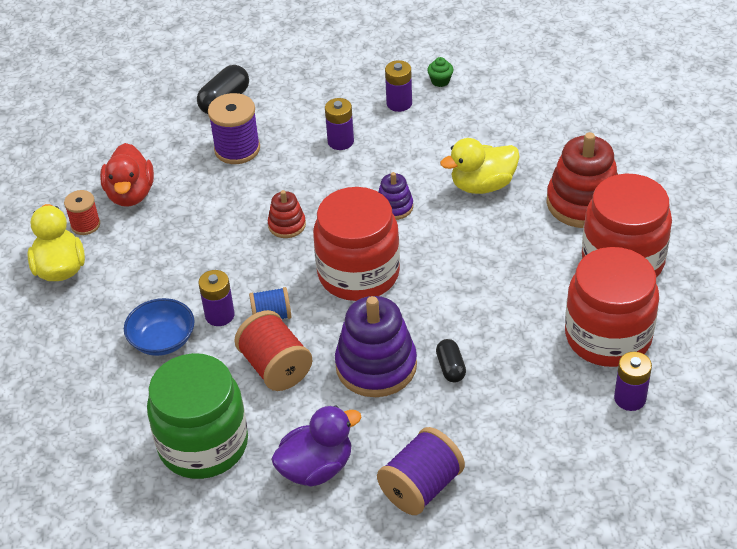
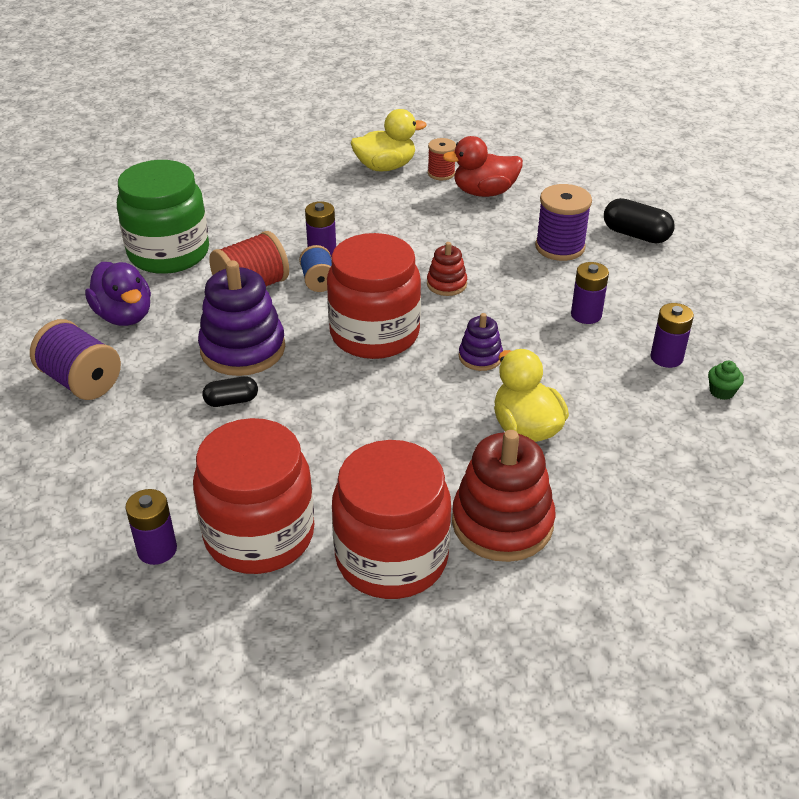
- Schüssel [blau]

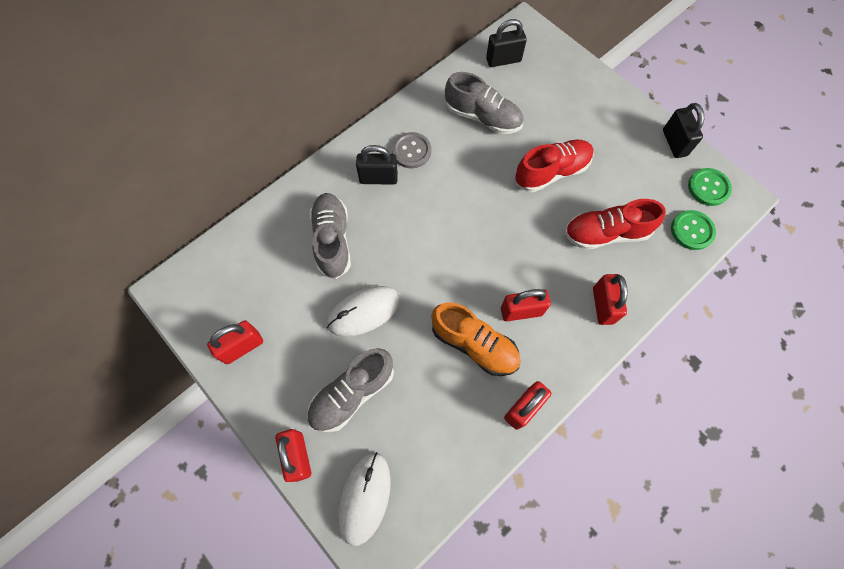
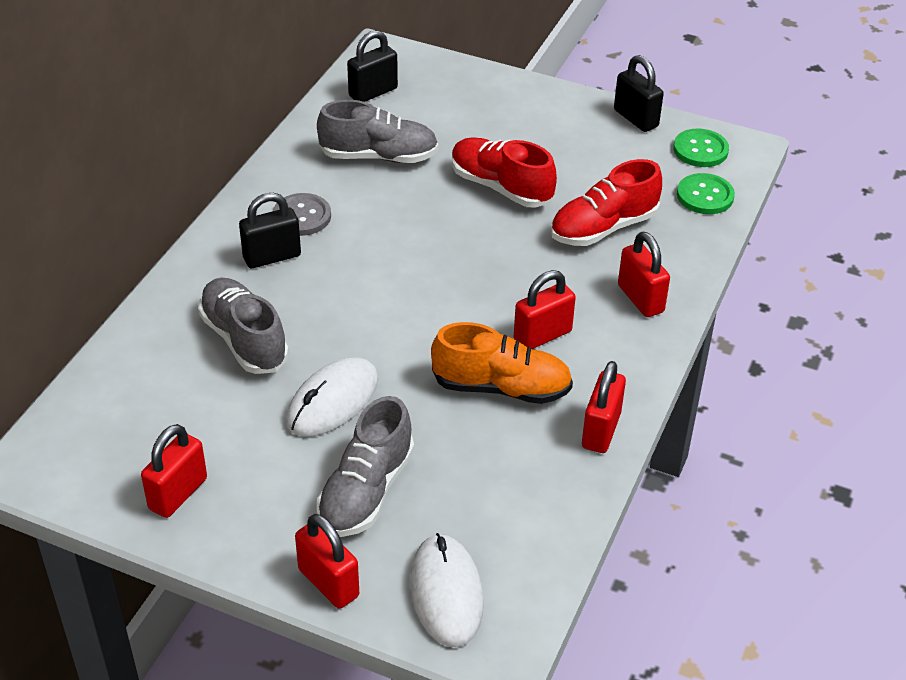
~ Schuh [rot] (no. 1 from left) 90 degrees counterclockwise

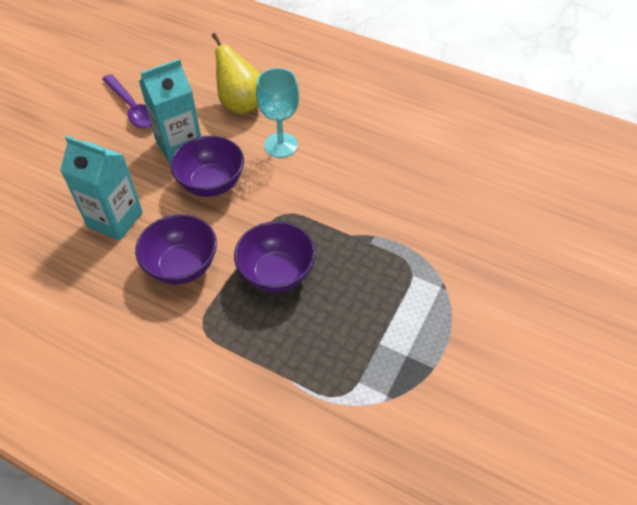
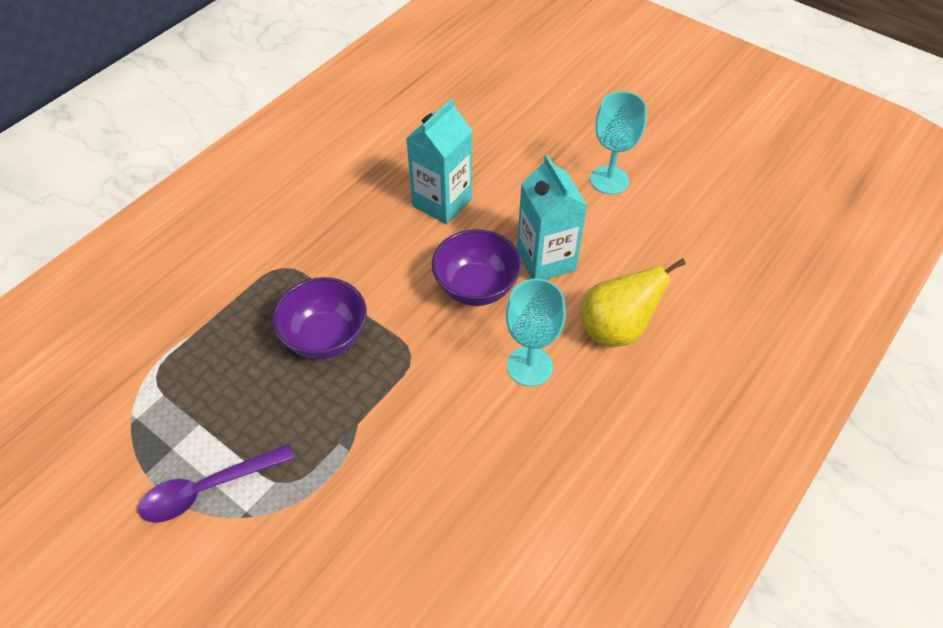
~ Löffel [lila]
+ Kelch [türkis] (no. 2 from left)
- Schüssel [lila] (no. 1 from left)

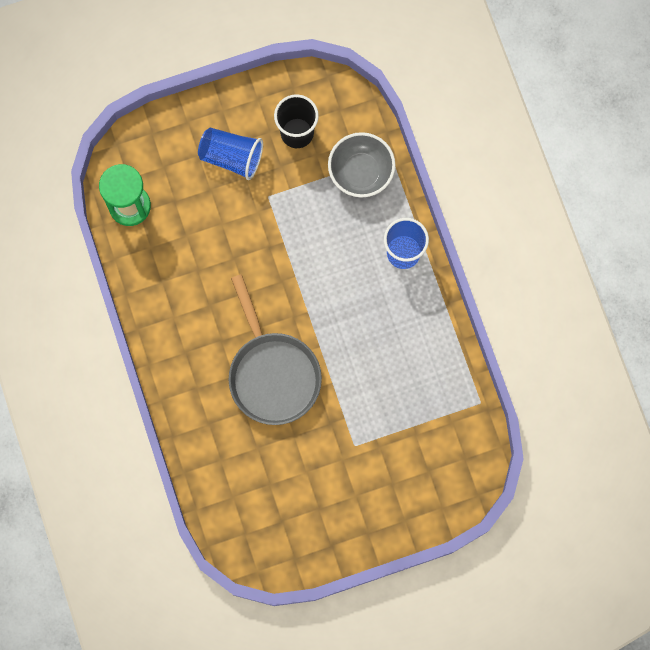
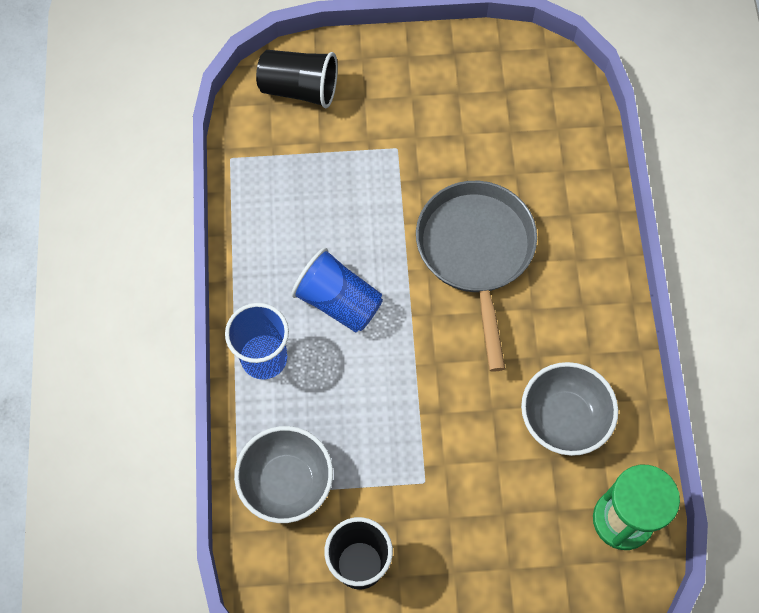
+ Becher [schwarz] (no. 1 from left)
~ Becher [blau] (no. 1 from left in the first image) to Becher [blau] (no. 2 from left)
+ Schüssel [grau] (no. 2 from left)

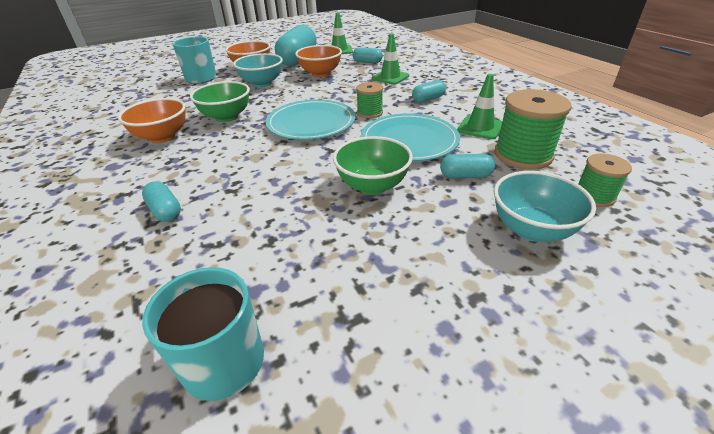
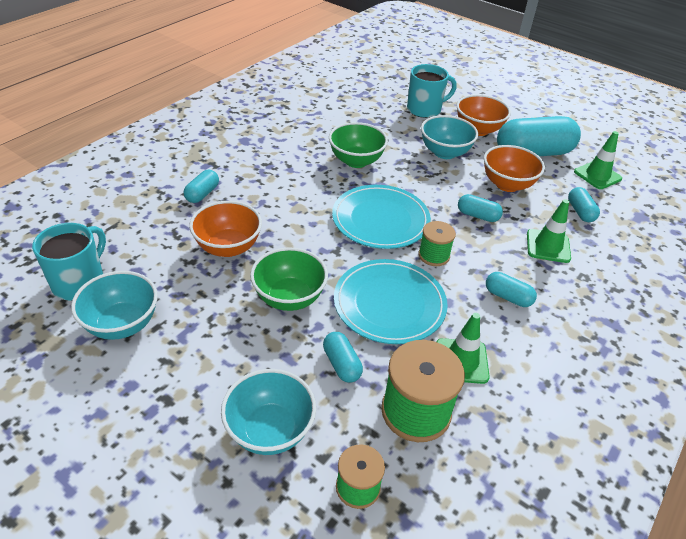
+ Schüssel [türkis] (no. 1 from left)
~ Schüssel [orange] (no. 1 from left)
+ Kapsel [türkis] (no. 3 from left)

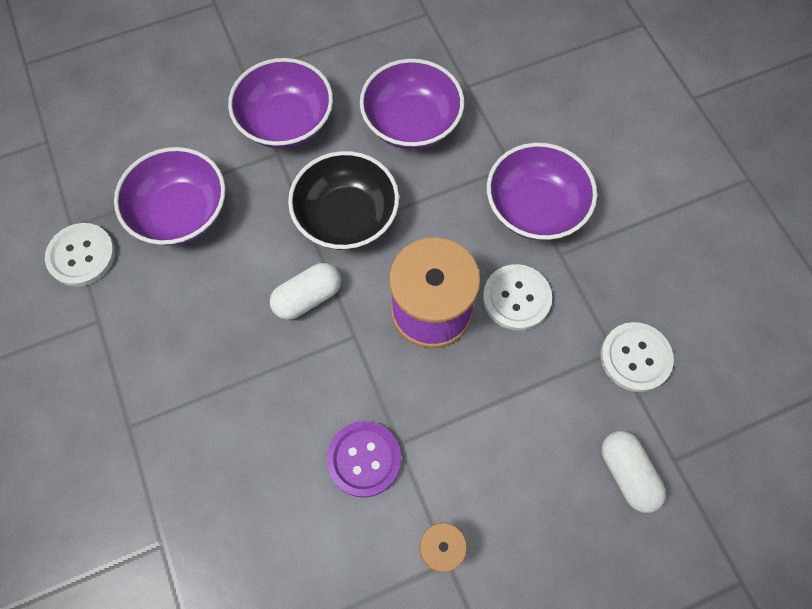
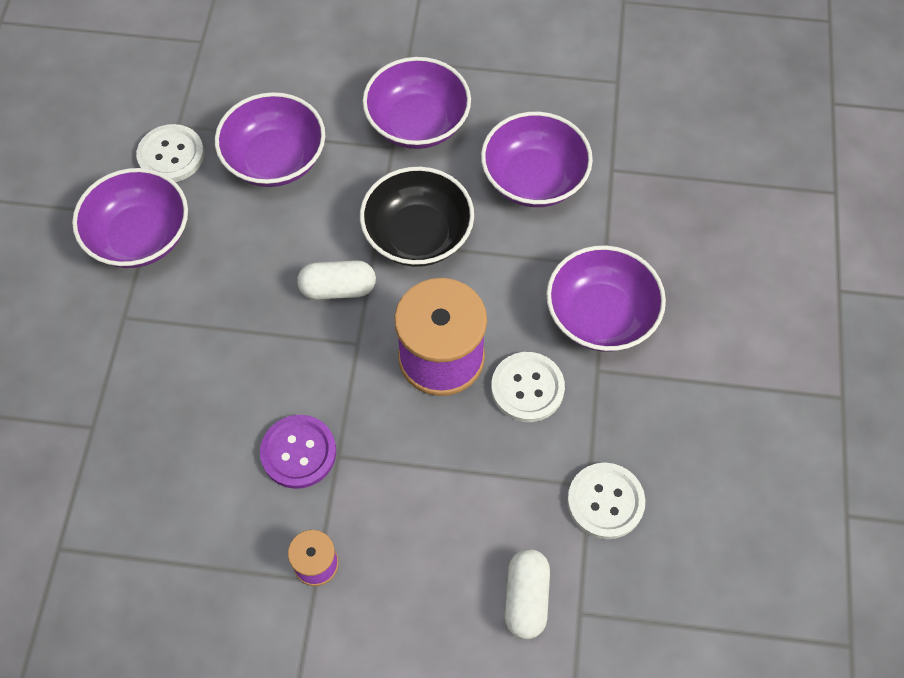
+ Schüssel [lila] (no. 1 from left)

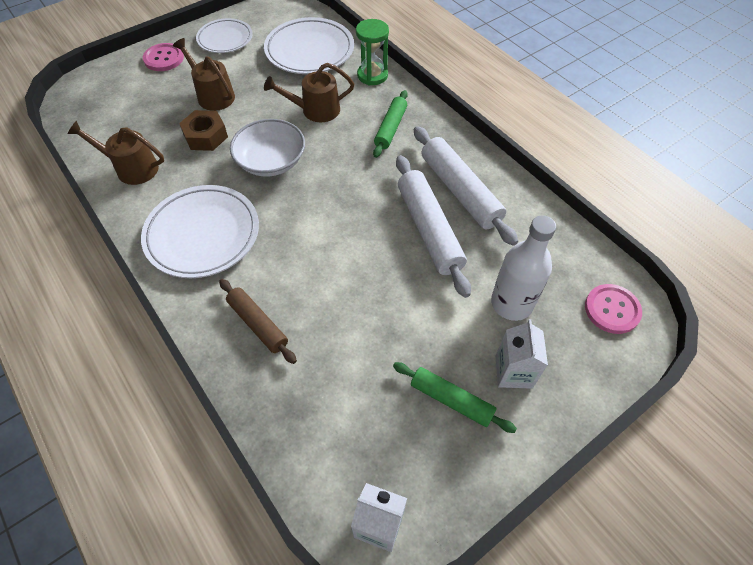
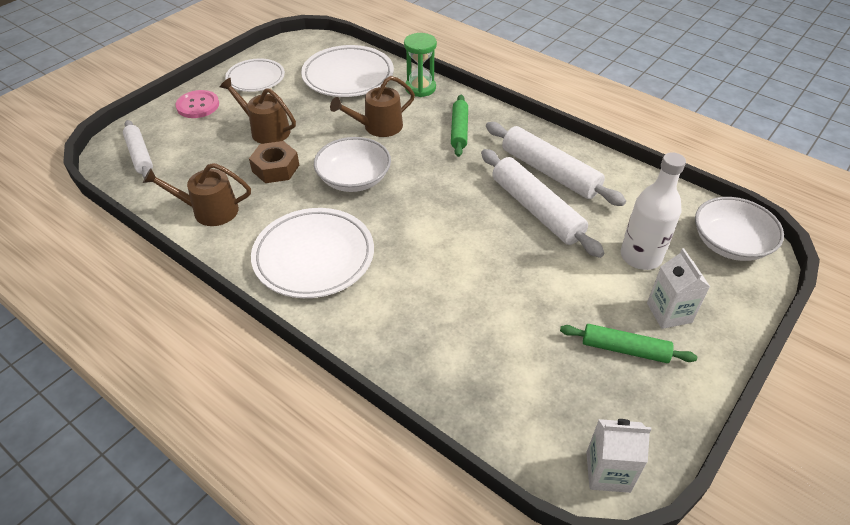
+ Nudelholz [weiß] (no. 1 from left)
~ Knopf [rosa] (no. 2 from left) to Schüssel [weiß] (no. 2 from left)
- Nudelholz [braun]

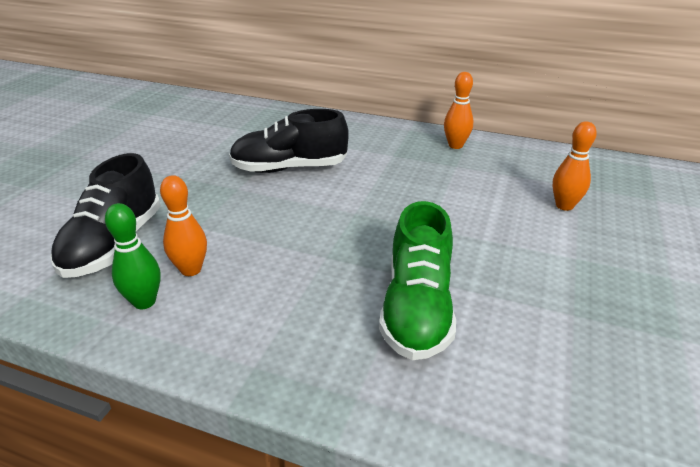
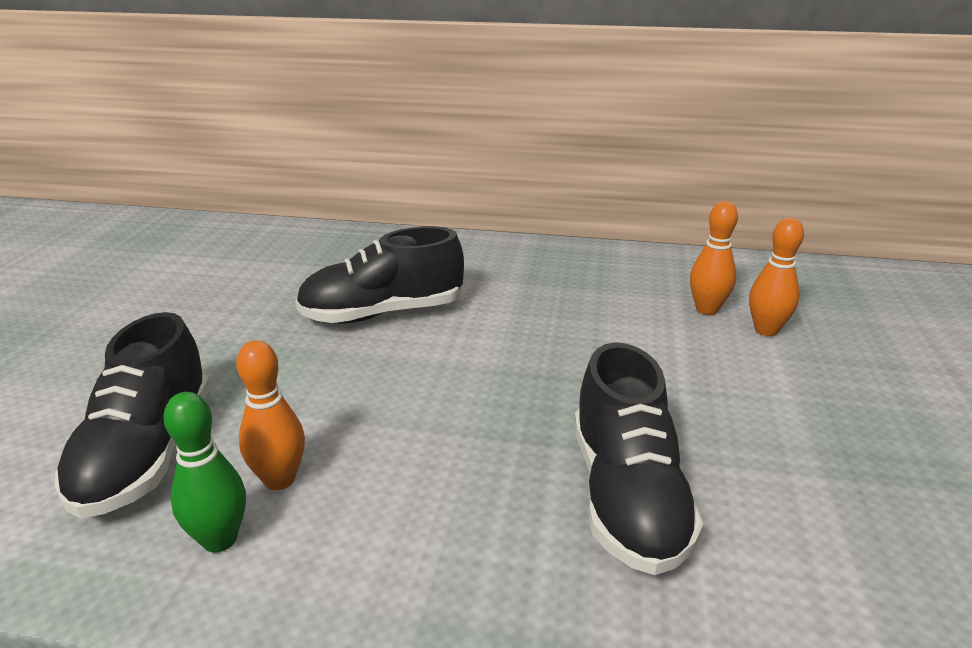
~ Schuh [grün] to Schuh [schwarz] (no. 3 from left)
~ Bowlingkegel [orange] (no. 2 from left)

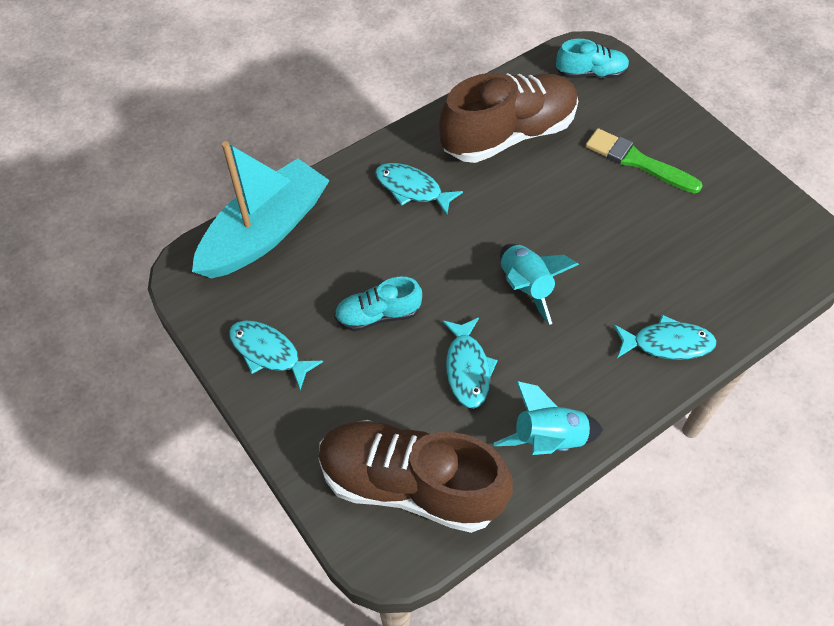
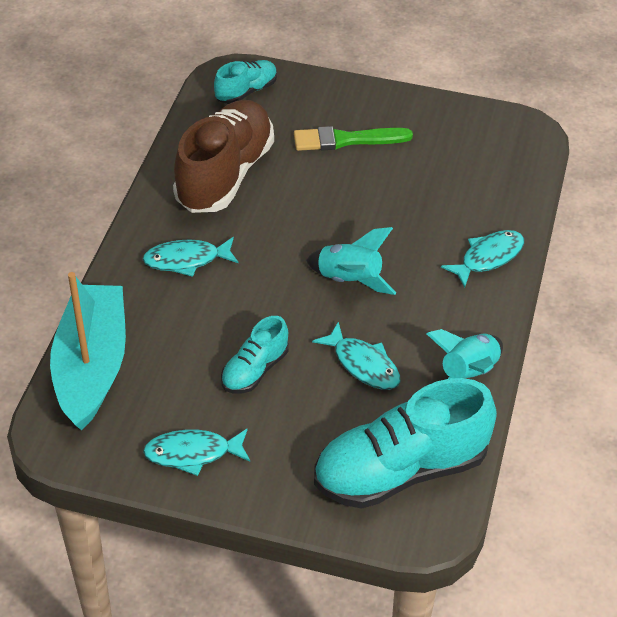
~ Schuh [braun] (no. 1 from left) to Schuh [türkis] (no. 3 from left)

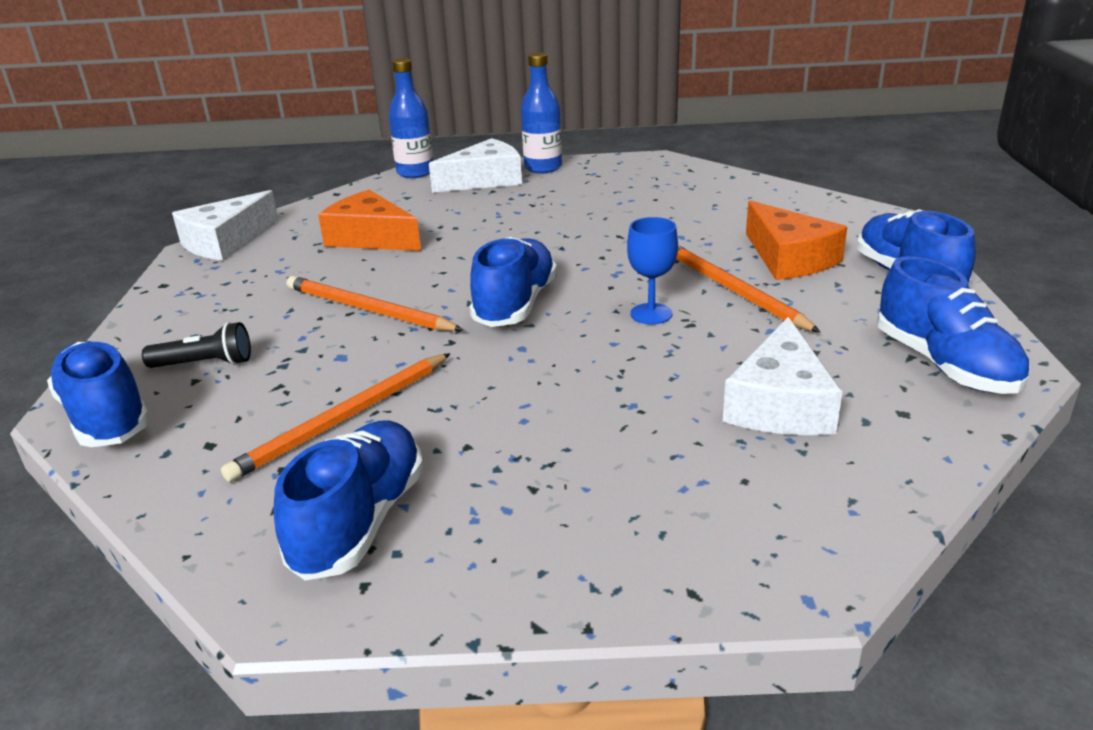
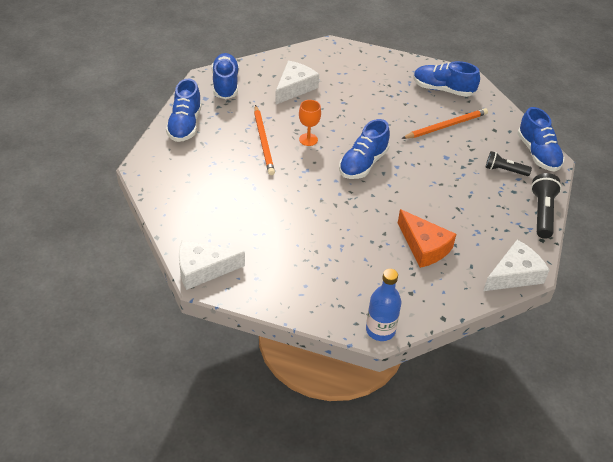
~ Käse [weiß] (no. 2 from left in the first image) to Käse [weiß] (no. 1 from left)
~ Kelch [blau] to Kelch [orange]
~ Schuh [blau] (no. 2 from left in the first image) 75 degrees clockwise
+ Taschenlampe [schwarz] (no. 2 from left)
- Bleistift [orange] (no. 2 from left)
- Flasche [blau] (no. 2 from left)
- Käse [orange] (no. 2 from left)

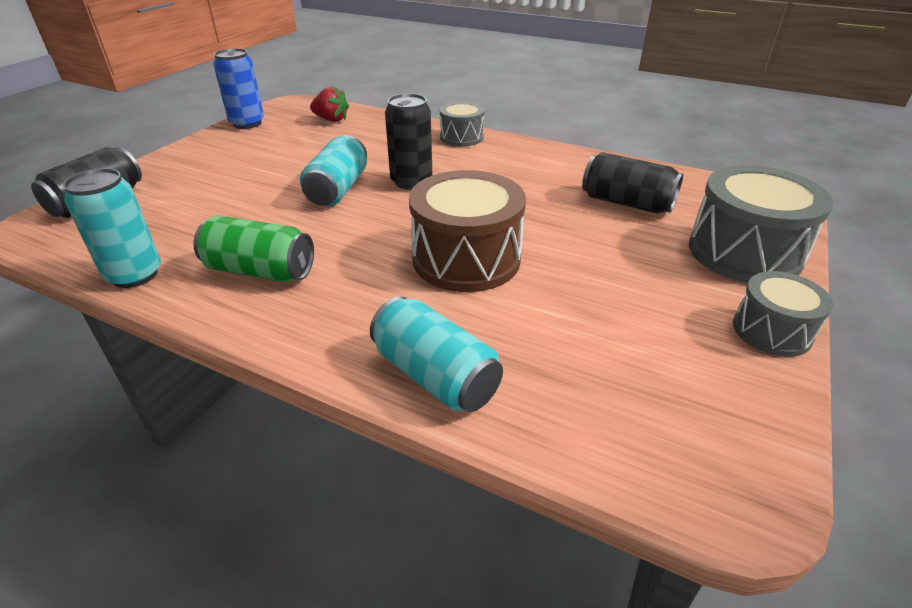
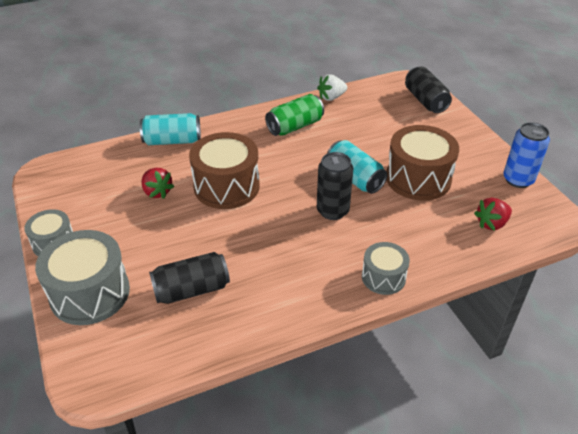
+ Erdbeere [rot] (no. 1 from left)
~ Dose [türkis] (no. 1 from left) to Erdbeere [weiß]
+ Trommel [braun] (no. 2 from left)

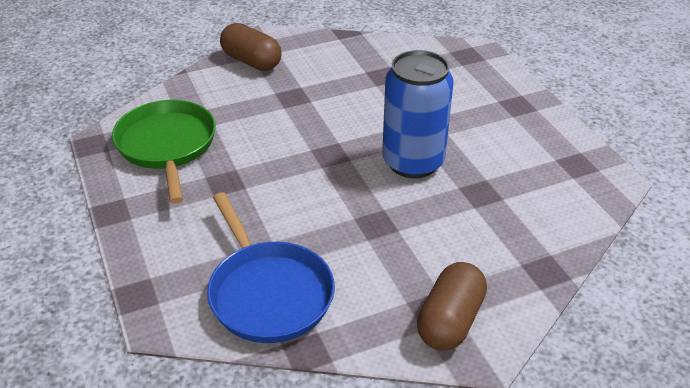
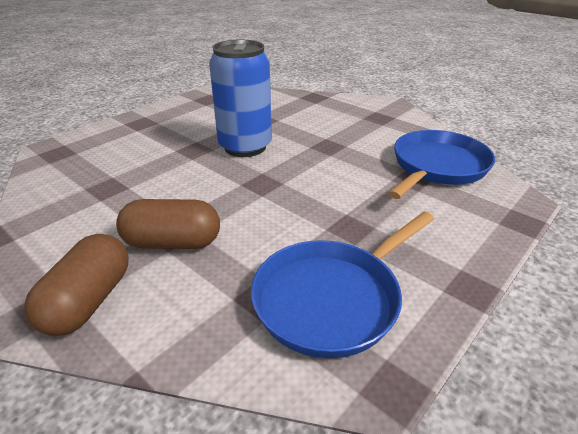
~ Kapsel [braun] (no. 2 from left)
~ Pfanne [grün] to Pfanne [blau] (no. 1 from left)

